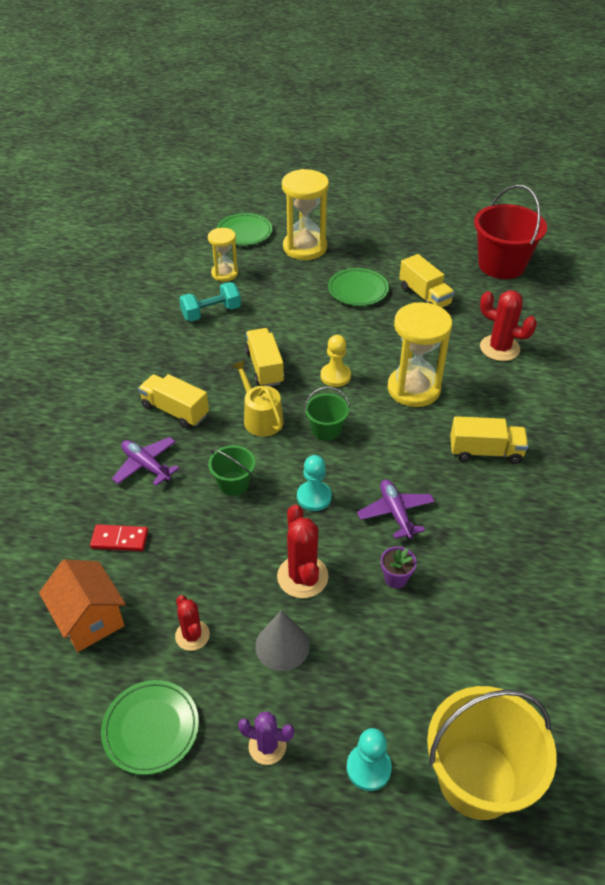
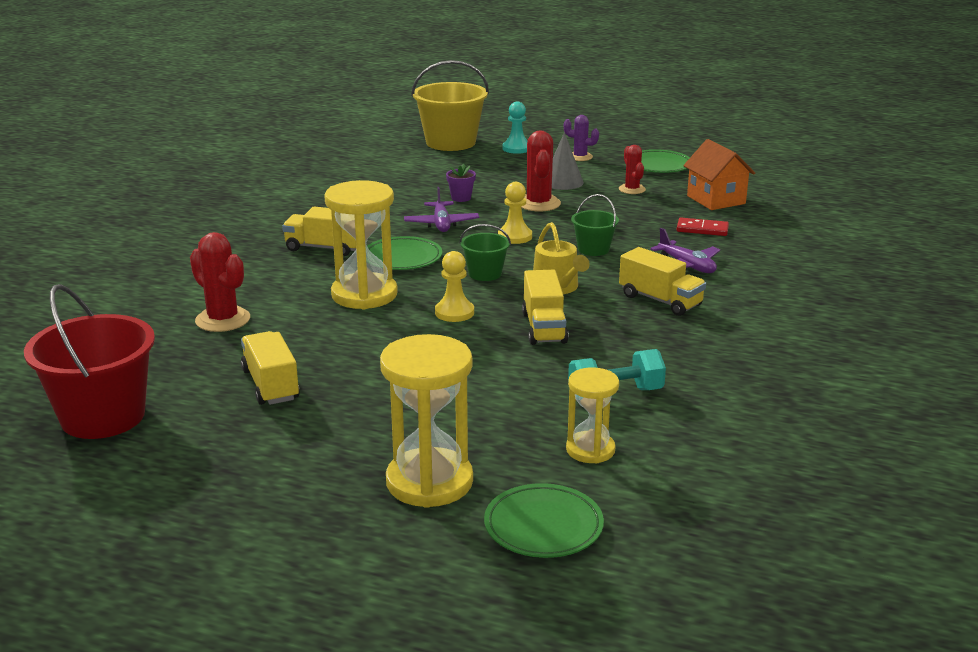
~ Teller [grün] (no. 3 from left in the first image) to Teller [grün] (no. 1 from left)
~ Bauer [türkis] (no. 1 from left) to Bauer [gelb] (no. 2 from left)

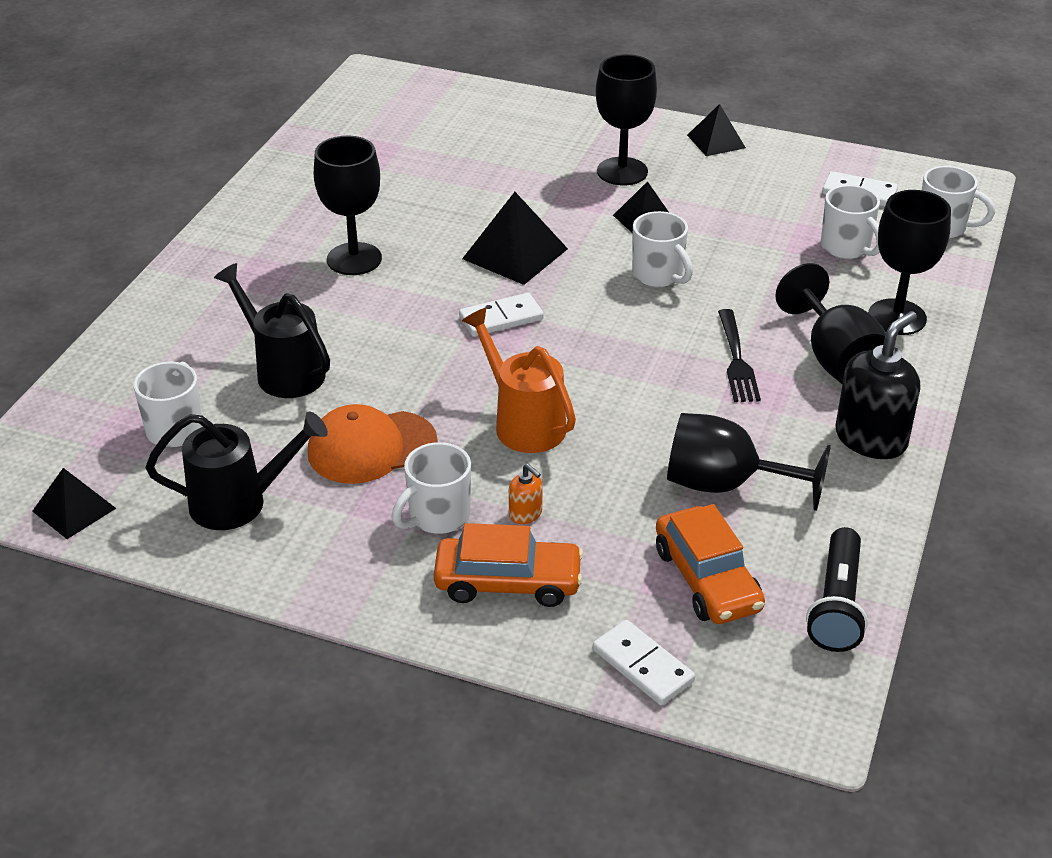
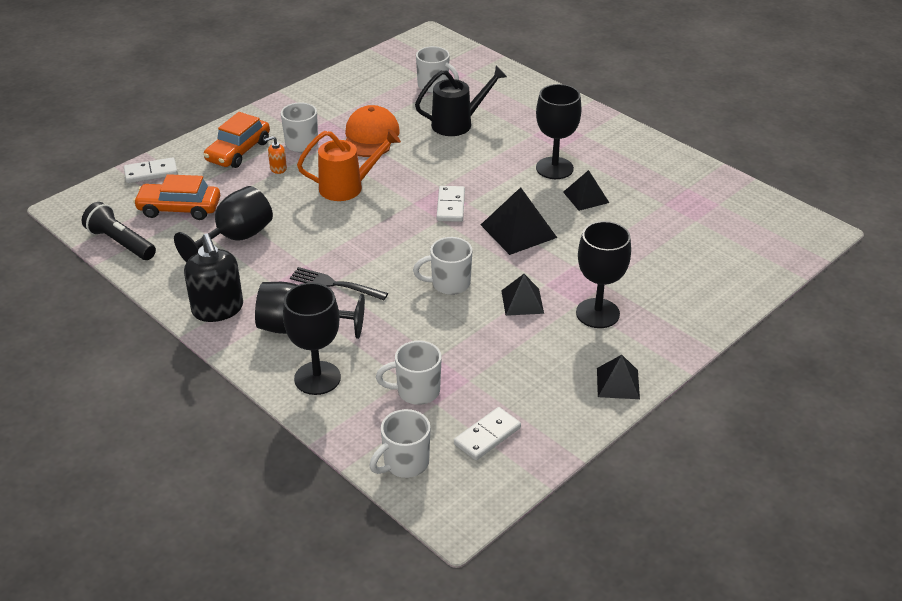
~ Pyramide [schwarz] (no. 1 from left in the first image) to Pyramide [schwarz] (no. 3 from left)
- Gießkanne [schwarz] (no. 1 from left)

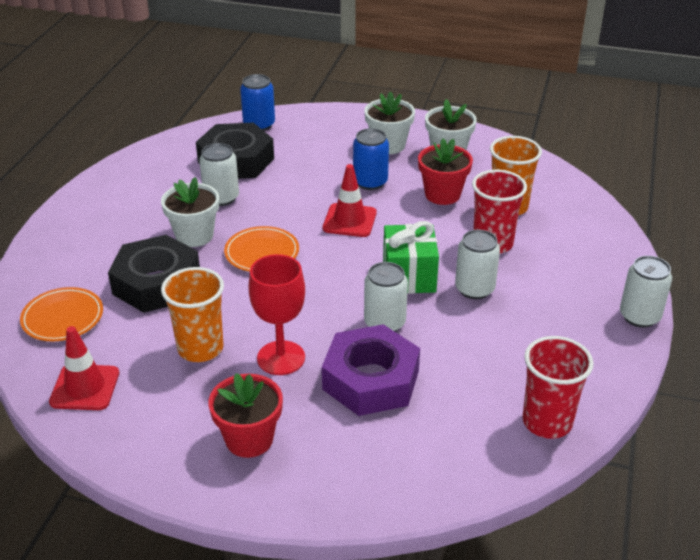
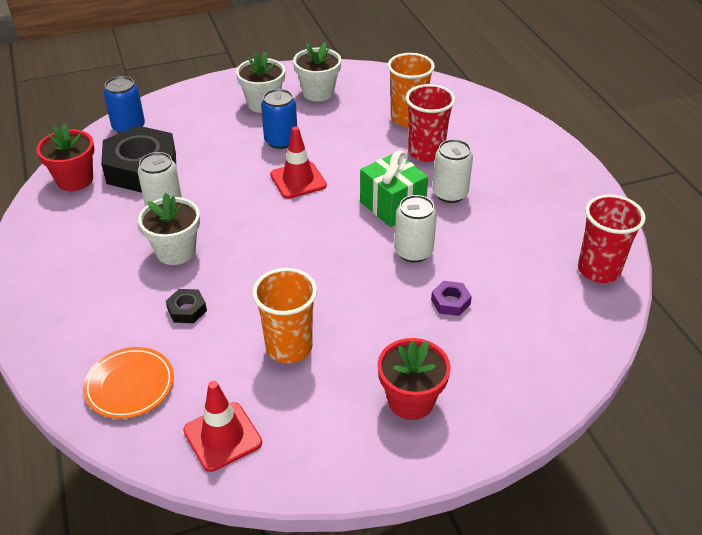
~ Blumentopf [rot] (no. 2 from left in the first image) to Blumentopf [rot] (no. 1 from left)
~ Sechskantmutter [schwarz] (no. 1 from left in the first image) x0.42
~ Sechskantmutter [lila] x0.42
- Teller [orange] (no. 2 from left)
- Kelch [rot]
- Dose [weiß] (no. 4 from left)

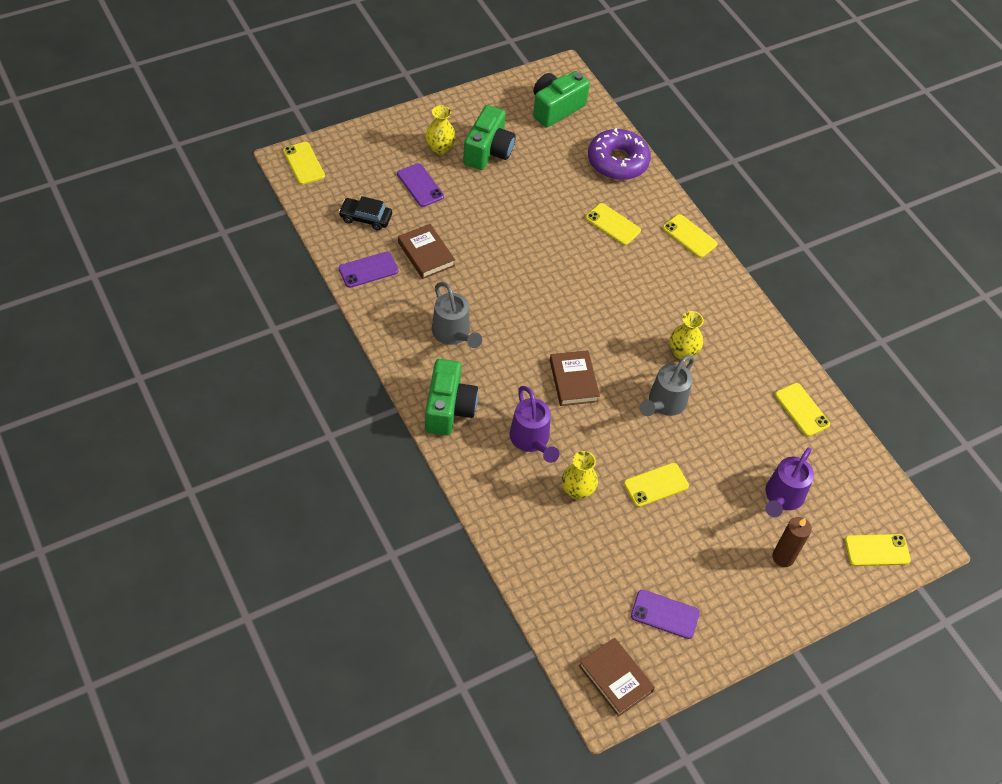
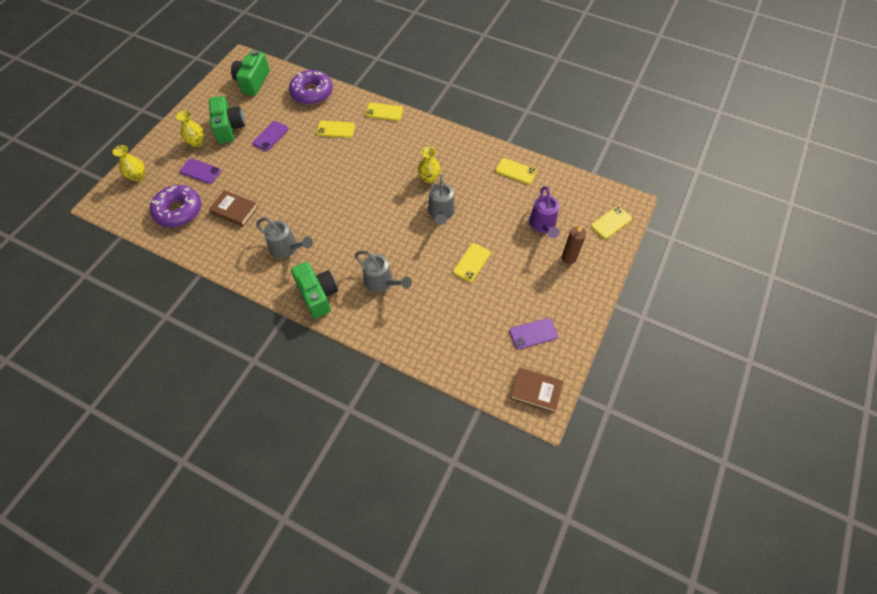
~ Vase [gelb] (no. 2 from left in the first image) to Vase [gelb] (no. 1 from left)
~ Auto [schwarz] to Donut [lila] (no. 1 from left)
~ Handy [lila] (no. 1 from left in the first image) to Handy [lila] (no. 2 from left)
~ Gießkanne [lila] (no. 1 from left) to Gießkanne [grau] (no. 2 from left)
- Handy [gelb] (no. 1 from left)
- Buch [braun] (no. 2 from left)

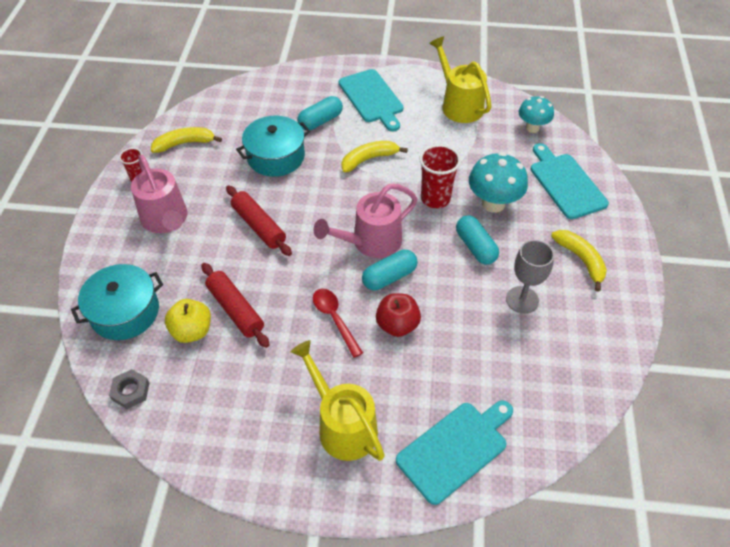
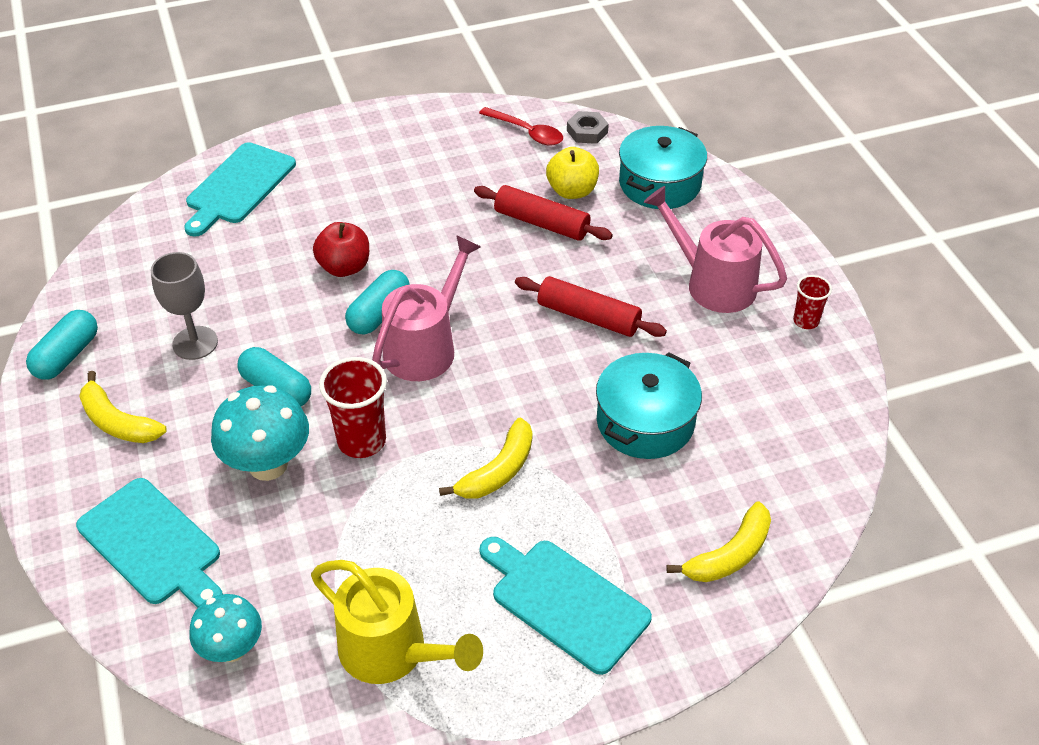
~ Kapsel [türkis] (no. 1 from left)
~ Löffel [rot]
~ Banane [gelb] (no. 1 from left in the first image) to Banane [gelb] (no. 3 from left)
- Gießkanne [gelb] (no. 1 from left)

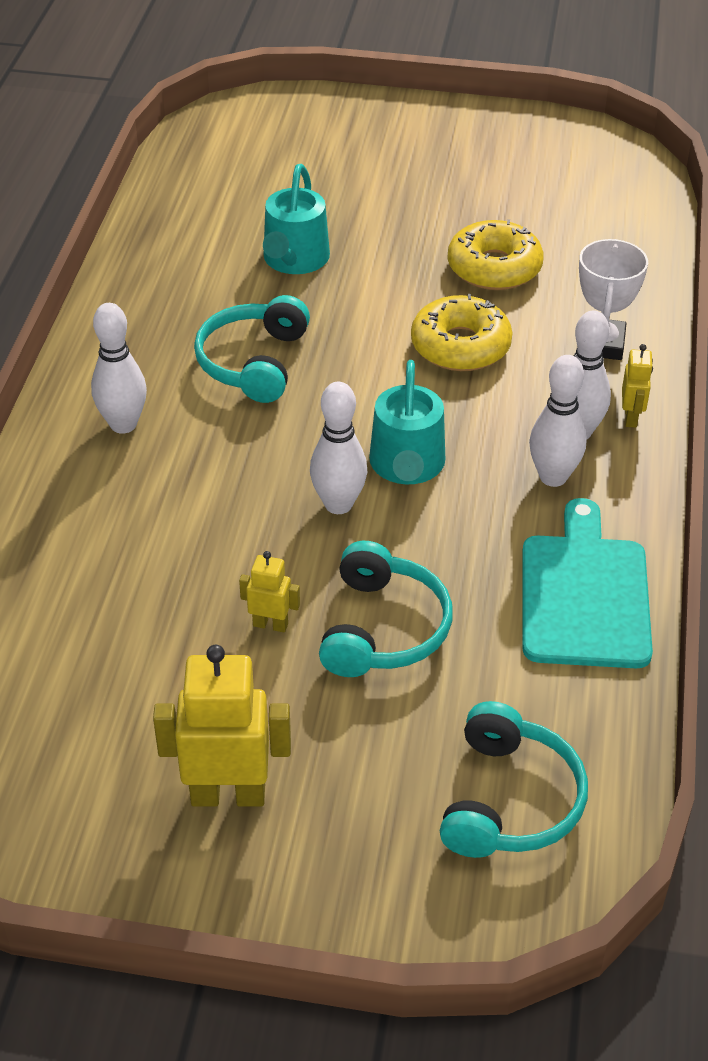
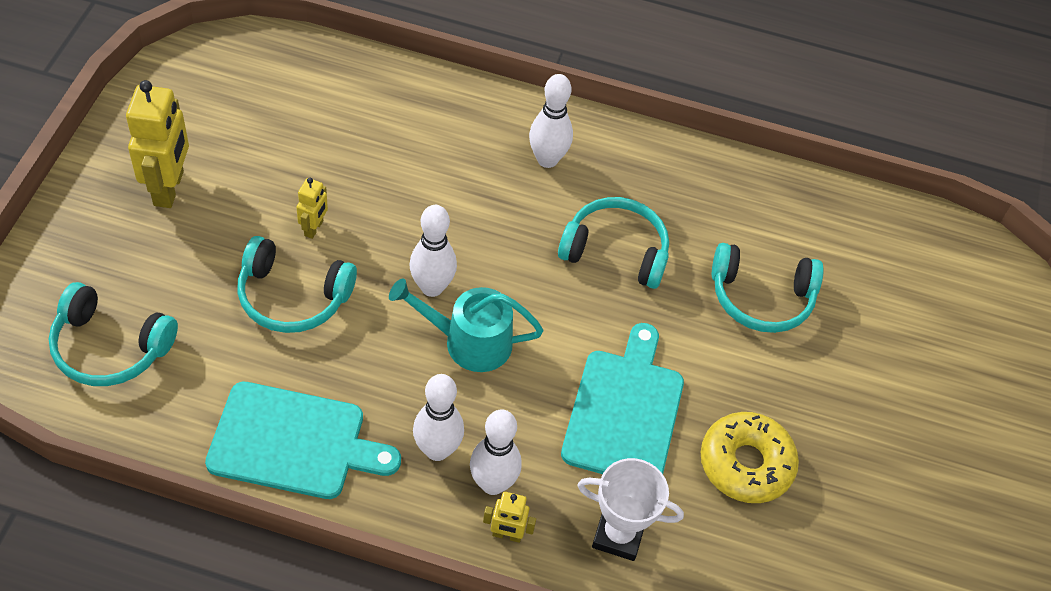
~ Donut [gelb] (no. 1 from left) to Schneidebrett [türkis] (no. 2 from left)
~ Gießkanne [türkis] (no. 1 from left) to Kopfhörer [türkis] (no. 4 from left)

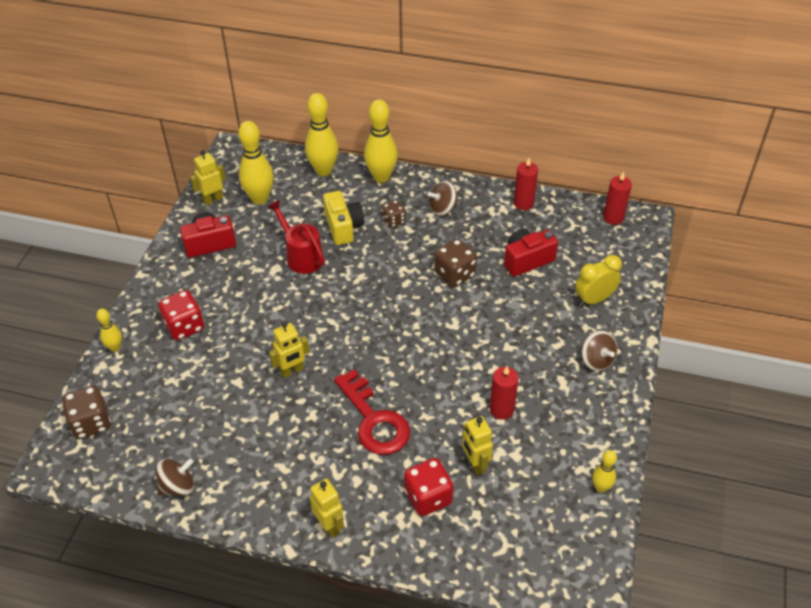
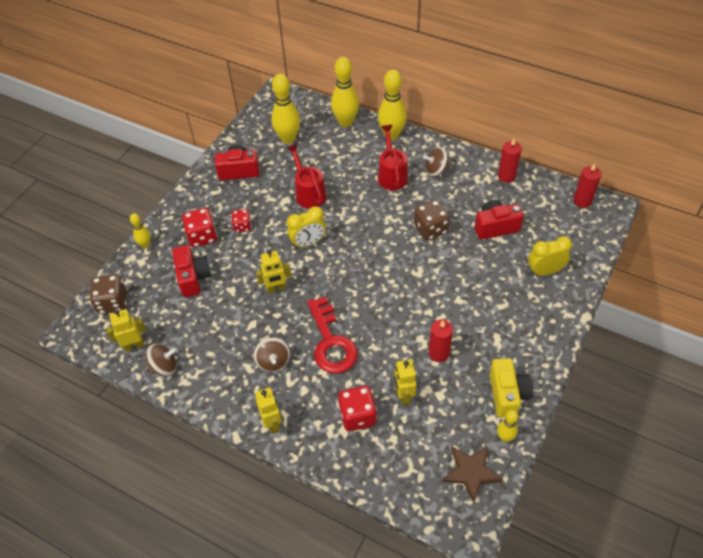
~ Roboter [gelb] (no. 1 from left)
+ Kamera [rot] (no. 1 from left)
+ Spielwürfel [rot] (no. 2 from left)
~ Kreisel [braun] (no. 3 from left in the first image) to Kreisel [braun] (no. 2 from left)
+ Wecker [gelb] (no. 1 from left)
~ Spielwürfel [braun] (no. 2 from left) to Gießkanne [rot] (no. 2 from left)
+ Stern [braun]
~ Kamera [gelb]

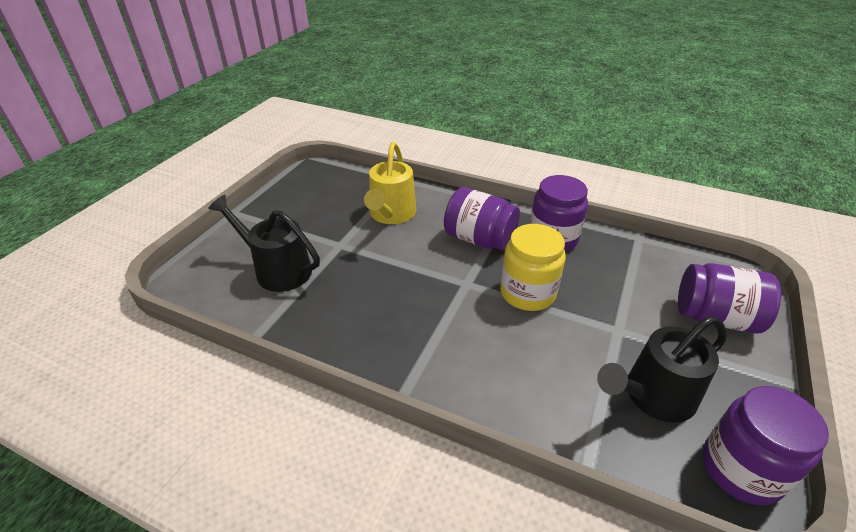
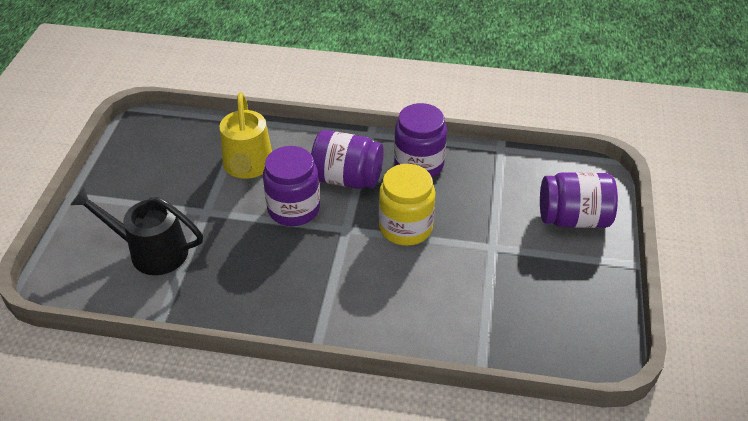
~ Einmachglas [lila] (no. 4 from left in the first image) to Einmachglas [lila] (no. 1 from left)
- Gießkanne [schwarz] (no. 2 from left)

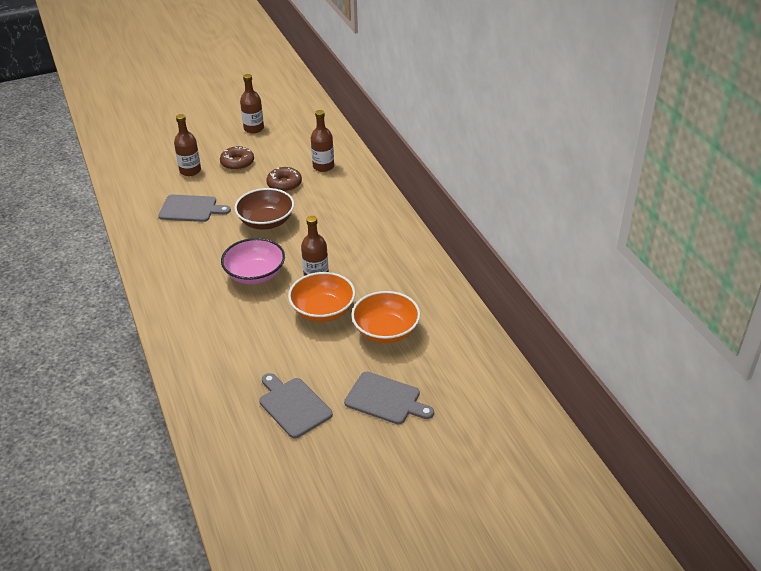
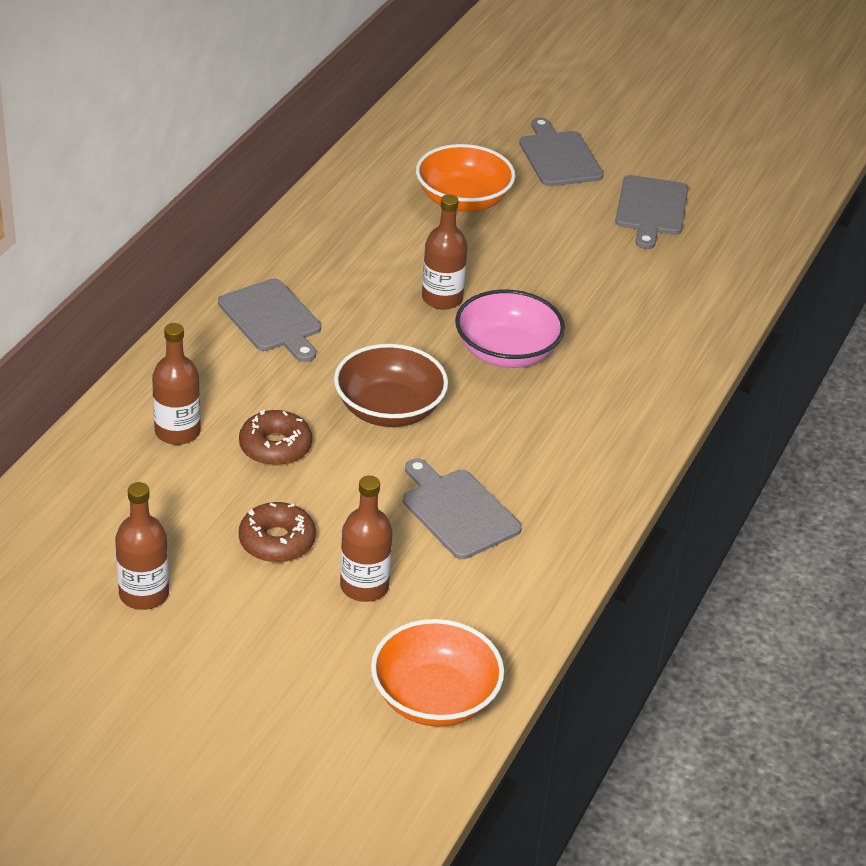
+ Schneidebrett [grau] (no. 1 from left)
~ Schüssel [orange] (no. 1 from left)

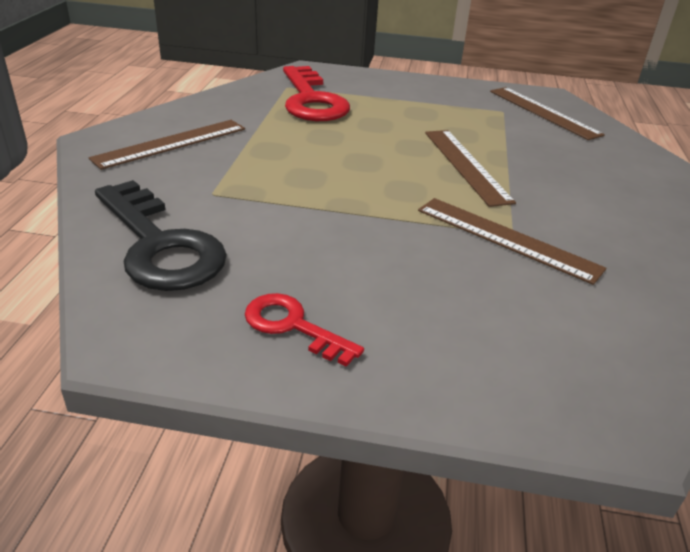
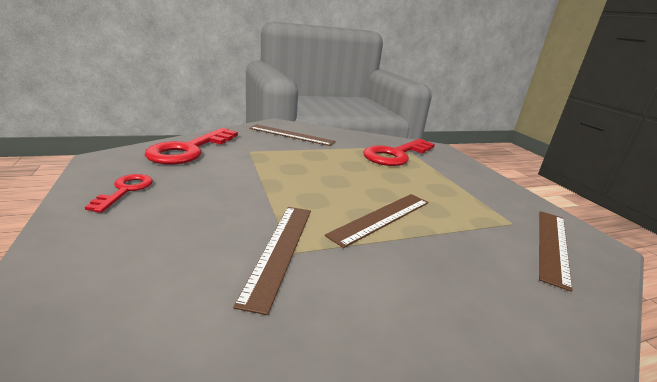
~ Schlüssel [schwarz] to Schlüssel [rot] (no. 2 from left)

